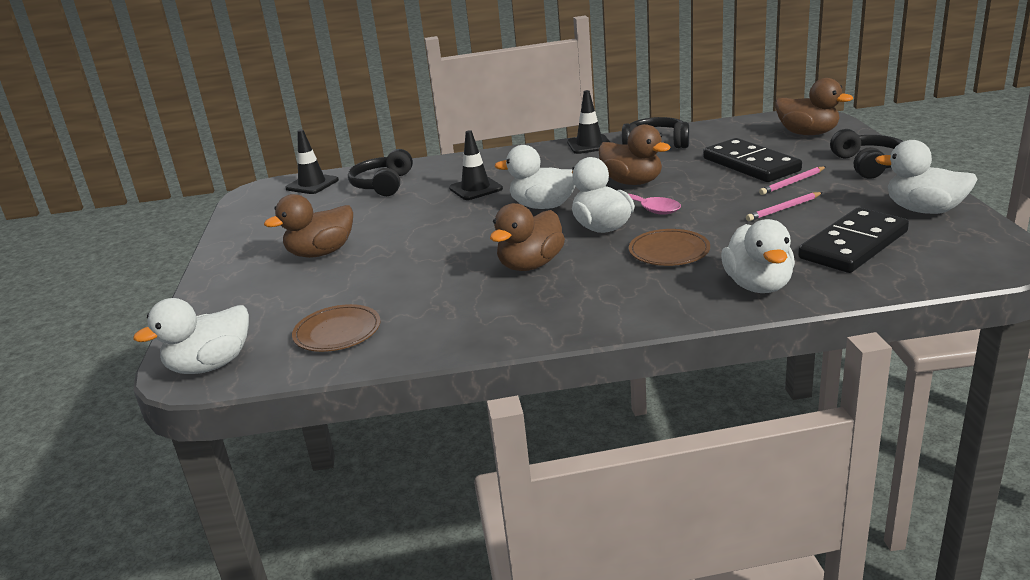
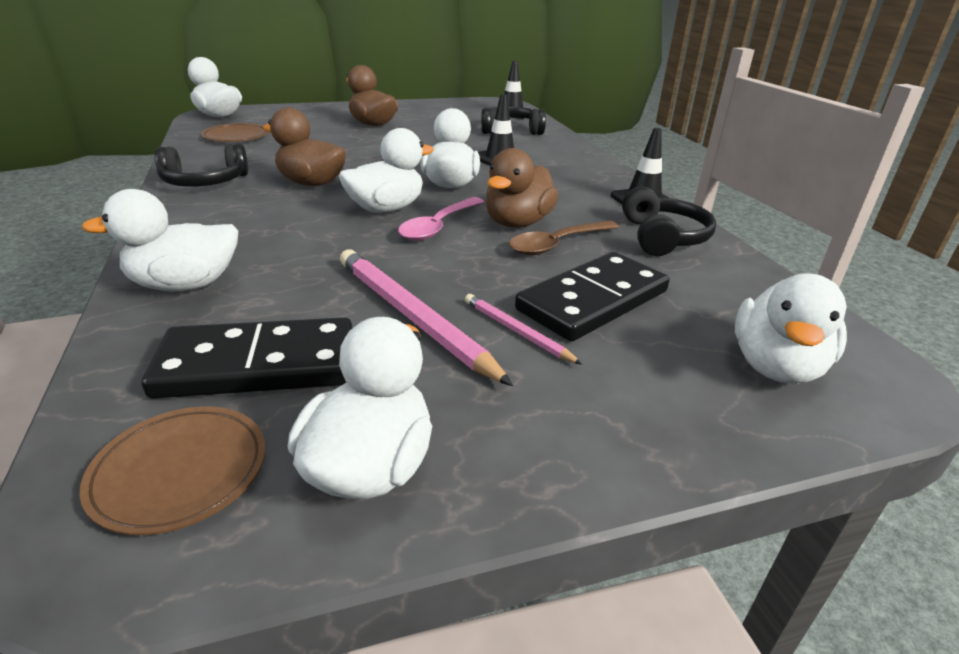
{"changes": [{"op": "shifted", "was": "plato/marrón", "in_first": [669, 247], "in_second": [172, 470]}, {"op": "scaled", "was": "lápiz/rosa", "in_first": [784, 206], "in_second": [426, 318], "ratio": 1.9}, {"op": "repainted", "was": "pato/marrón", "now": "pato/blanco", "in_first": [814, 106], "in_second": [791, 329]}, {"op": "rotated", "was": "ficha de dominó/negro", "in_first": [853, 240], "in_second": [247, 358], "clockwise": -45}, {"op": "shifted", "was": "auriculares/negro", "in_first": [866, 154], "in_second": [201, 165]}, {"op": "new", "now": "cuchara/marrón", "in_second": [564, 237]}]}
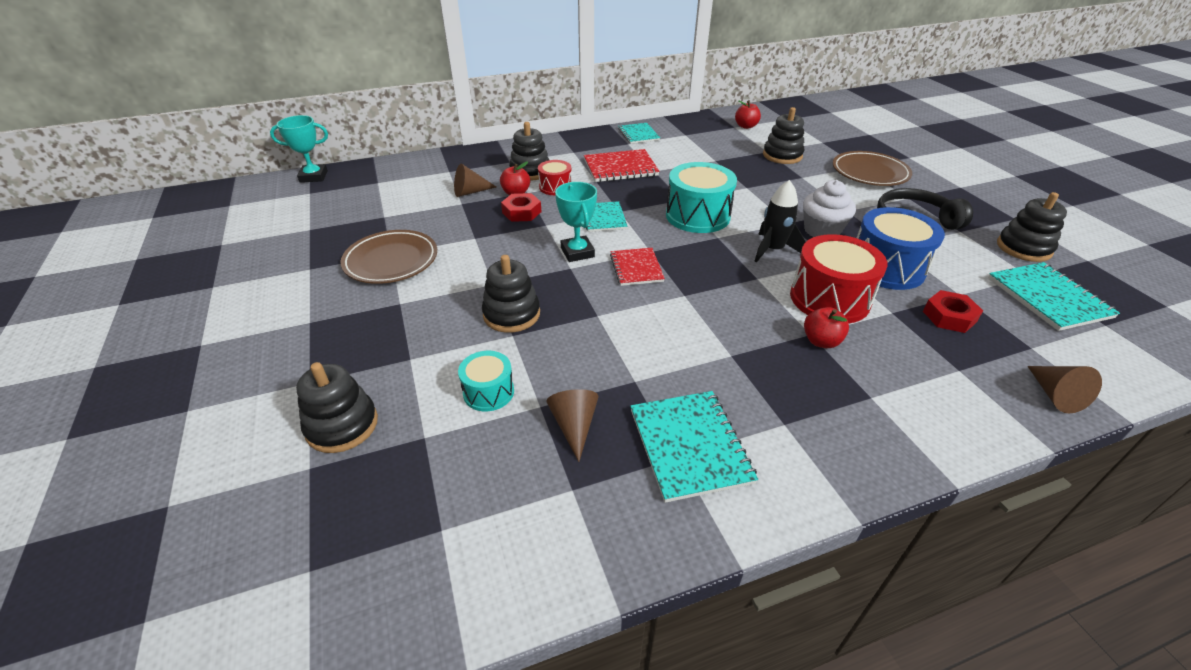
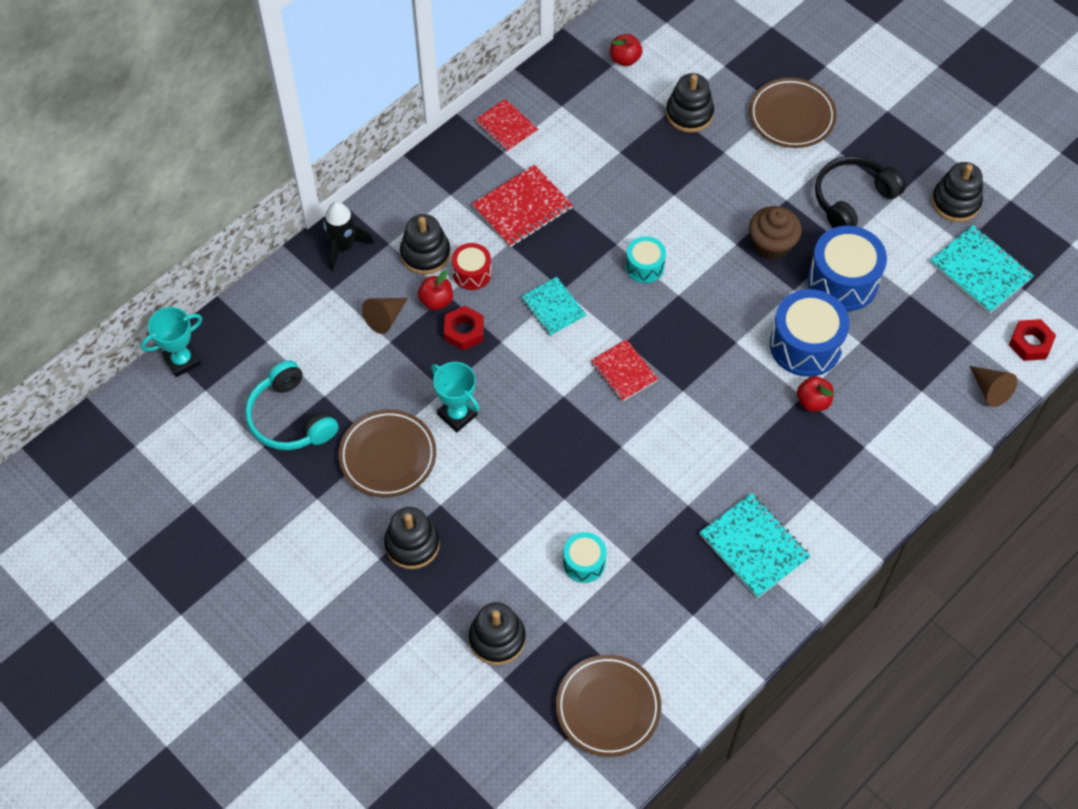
{"changes": [{"op": "shifted", "was": "juguete apilable/negro", "in_first": [511, 294], "in_second": [412, 538]}, {"op": "gone", "was": "cono/marrón", "in_first": [572, 425]}, {"op": "shifted", "was": "trofeo/turquesa", "in_first": [576, 222], "in_second": [455, 397]}, {"op": "repainted", "was": "cuaderno/turquesa", "now": "cuaderno/rojo", "in_first": [639, 133], "in_second": [506, 125]}, {"op": "scaled", "was": "tambor/turquesa", "in_first": [701, 197], "in_second": [646, 259], "ratio": 0.55}, {"op": "shifted", "was": "cohete/negro", "in_first": [779, 221], "in_second": [348, 236]}, {"op": "repainted", "was": "tambor/rojo", "now": "tambor/azul", "in_first": [839, 278], "in_second": [810, 333]}, {"op": "repainted", "was": "magdalena/blanco", "now": "magdalena/marrón", "in_first": [829, 208], "in_second": [775, 233]}, {"op": "shifted", "was": "tuerca/rojo", "in_first": [953, 311], "in_second": [1032, 340]}, {"op": "new", "now": "auriculares/turquesa", "in_second": [291, 405]}, {"op": "new", "now": "plato/marrón", "in_second": [608, 706]}]}
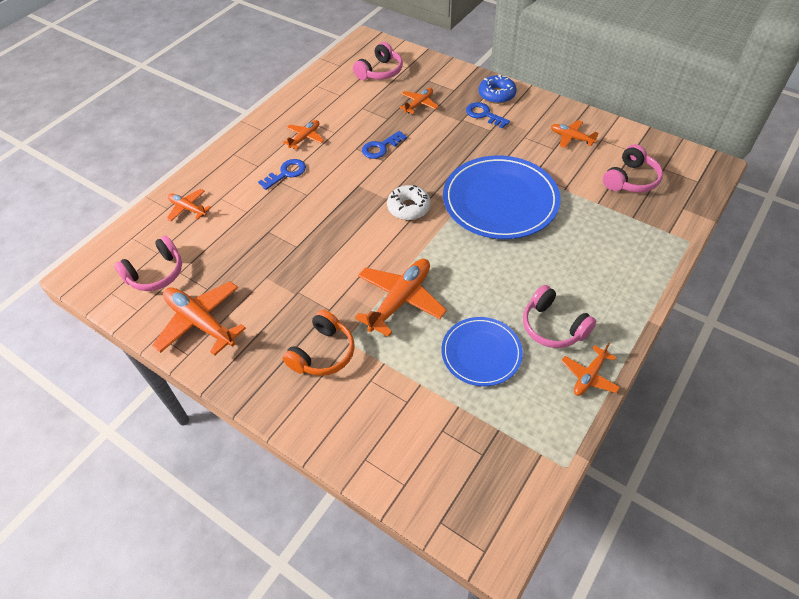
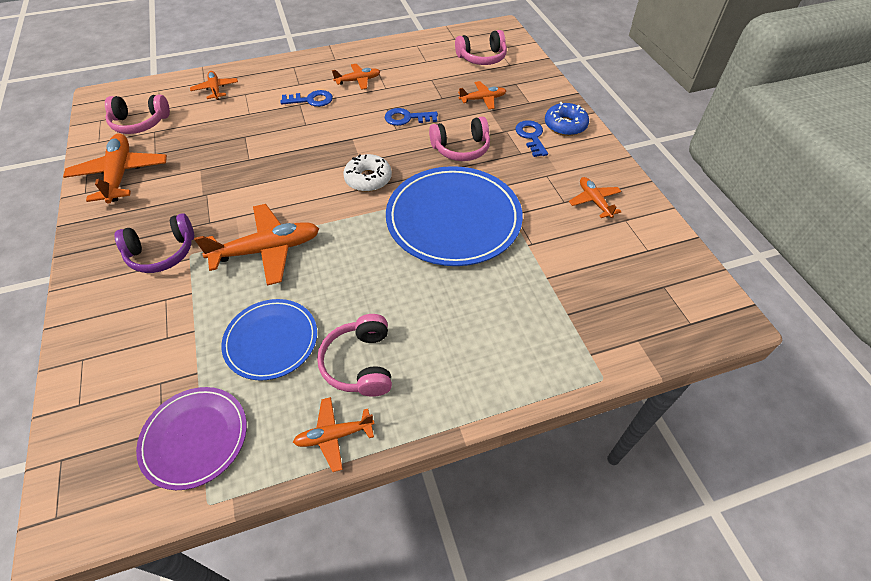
{"changes": [{"op": "repainted", "was": "auriculares/naranja", "now": "auriculares/morado", "in_first": [318, 343], "in_second": [154, 243]}, {"op": "shifted", "was": "auriculares/rosa", "in_first": [633, 168], "in_second": [459, 139]}, {"op": "new", "now": "plato/morado", "in_second": [191, 438]}]}
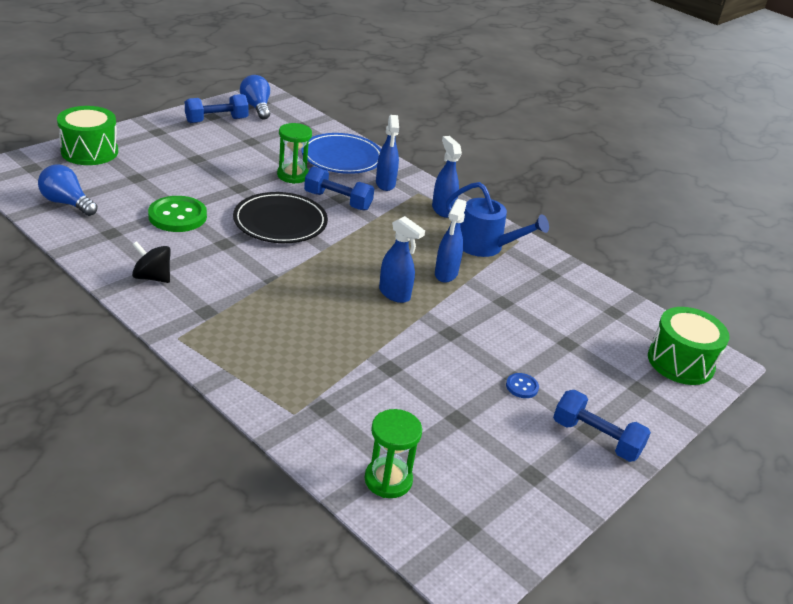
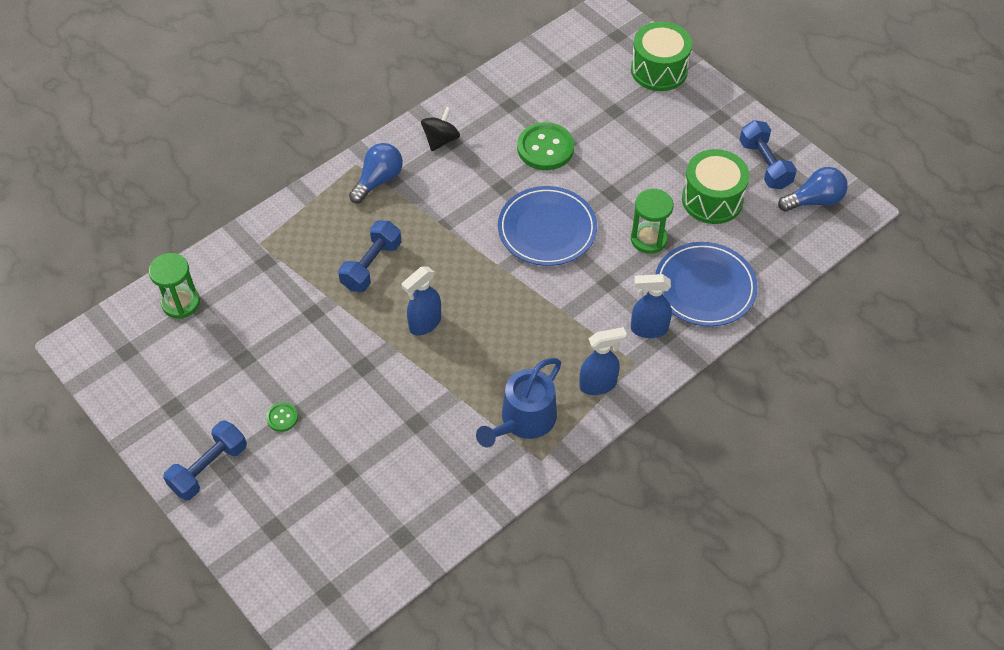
{"changes": [{"op": "shifted", "was": "bombilla/azul", "in_first": [68, 190], "in_second": [376, 173]}, {"op": "repainted", "was": "plato/negro", "now": "plato/azul", "in_first": [280, 217], "in_second": [547, 226]}, {"op": "shifted", "was": "mancuerna/azul", "in_first": [339, 188], "in_second": [370, 256]}, {"op": "gone", "was": "pulverizador/azul", "in_first": [450, 241]}, {"op": "repainted", "was": "botón/azul", "now": "botón/verde", "in_first": [522, 385], "in_second": [282, 417]}, {"op": "shifted", "was": "tambor/verde", "in_first": [689, 346], "in_second": [715, 186]}]}
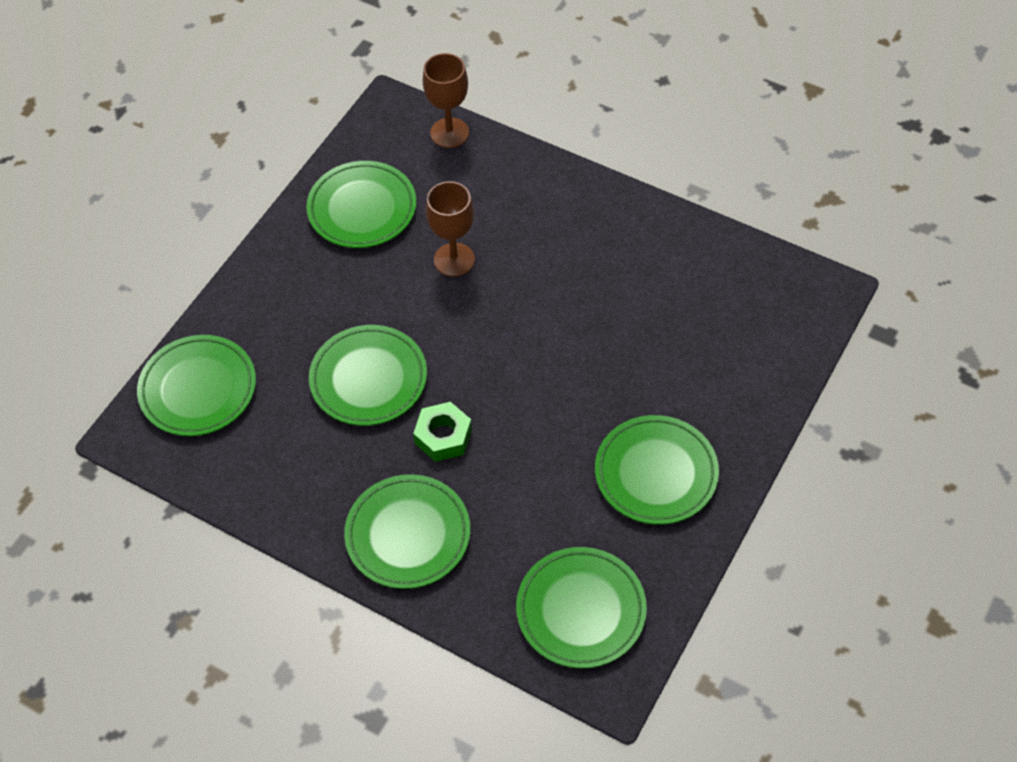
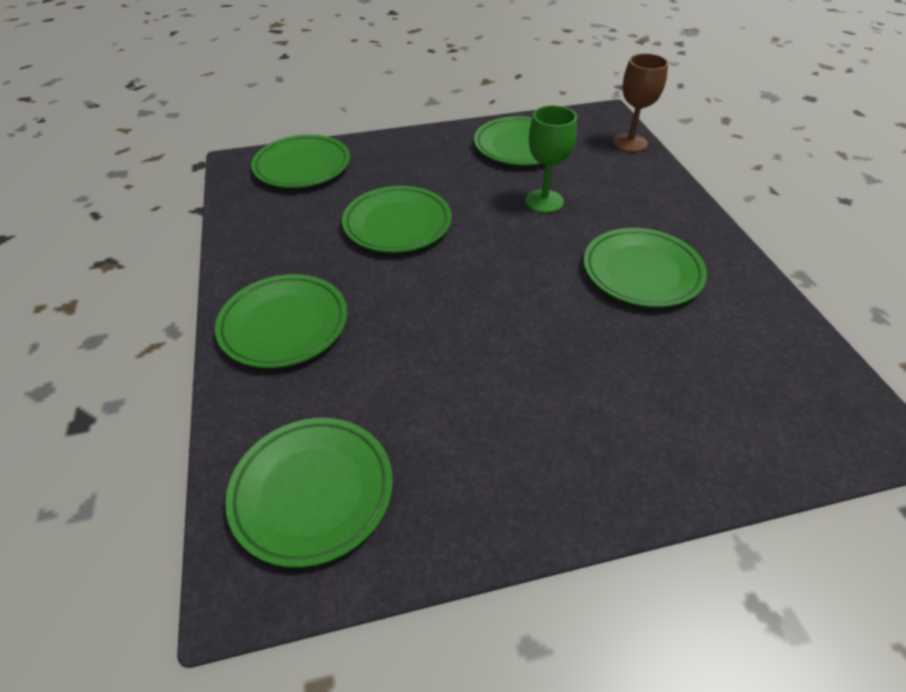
{"changes": [{"op": "gone", "was": "tuerca/verde", "in_first": [442, 432]}, {"op": "repainted", "was": "copa/marrón", "now": "copa/verde", "in_first": [450, 229], "in_second": [551, 159]}, {"op": "shifted", "was": "plato/verde", "in_first": [657, 470], "in_second": [645, 268]}]}
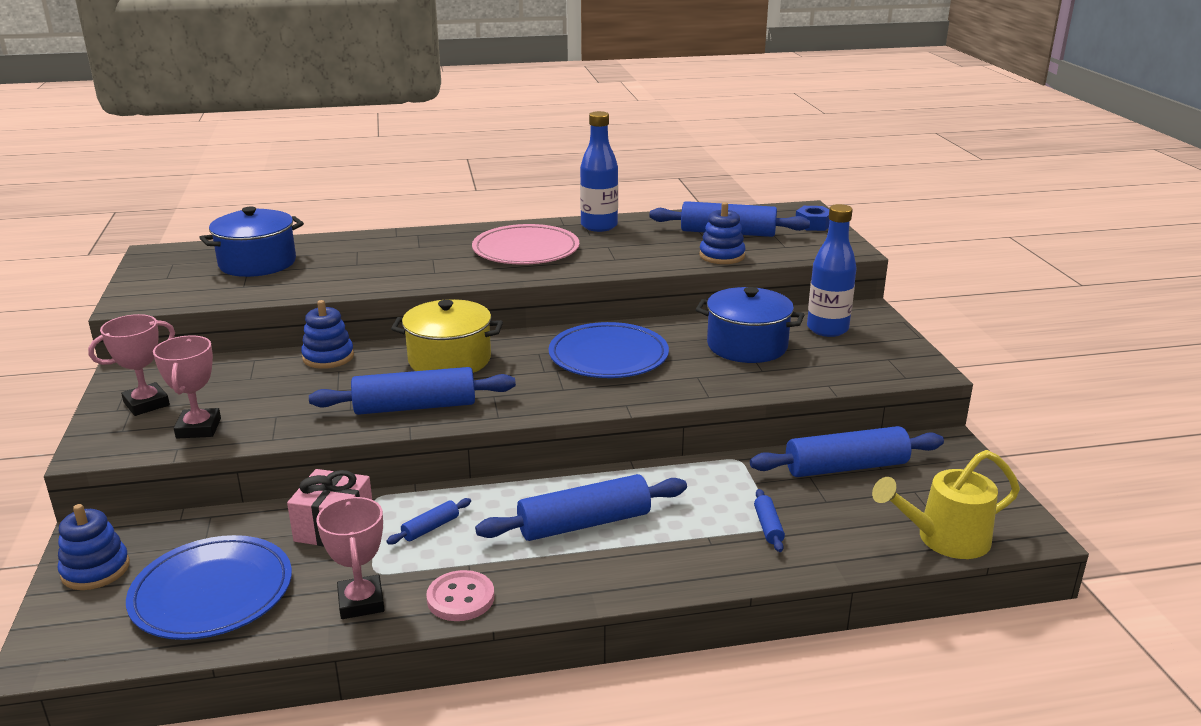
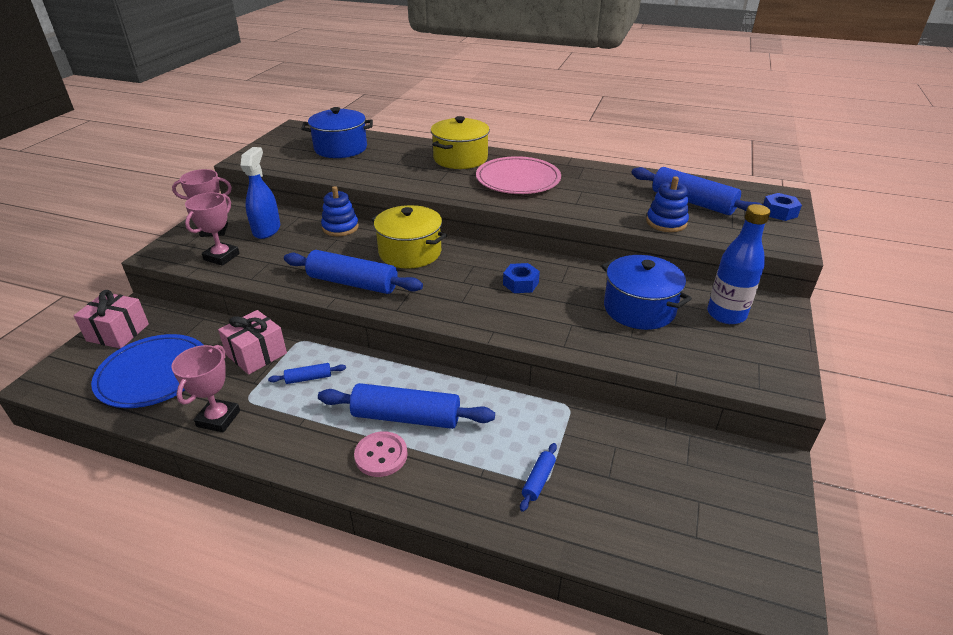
{"changes": [{"op": "swapped", "was": "juguete apilable/azul", "now": "regalo/rosa", "in_first": [94, 547], "in_second": [111, 319]}, {"op": "shifted", "was": "botón/rosa", "in_first": [460, 595], "in_second": [381, 454]}, {"op": "swapped", "was": "plato/azul", "now": "tuerca/azul", "in_first": [609, 350], "in_second": [521, 278]}, {"op": "gone", "was": "botella/azul", "in_first": [599, 171]}, {"op": "gone", "was": "rodillo/azul", "in_first": [847, 451]}, {"op": "gone", "was": "regadera/amarillo", "in_first": [946, 504]}, {"op": "new", "now": "pulverizador/azul", "in_second": [260, 193]}, {"op": "new", "now": "olla/amarillo", "in_second": [460, 142]}]}
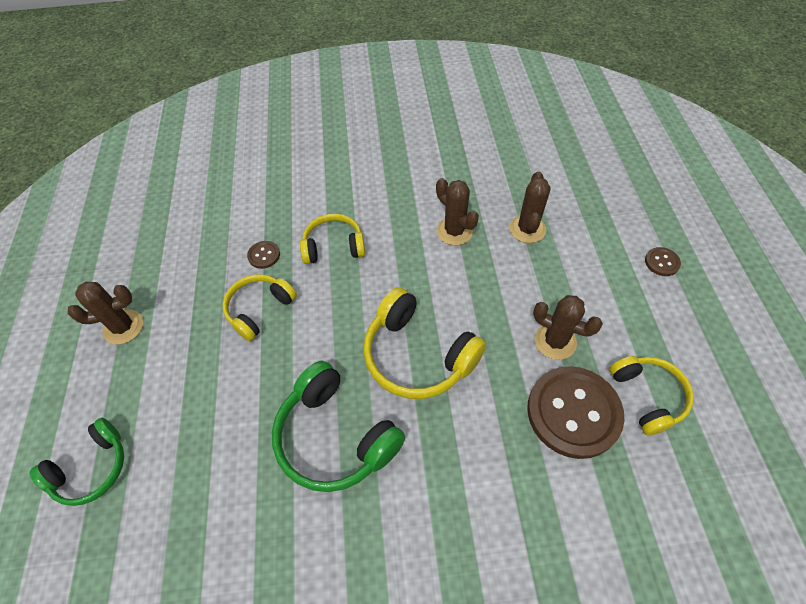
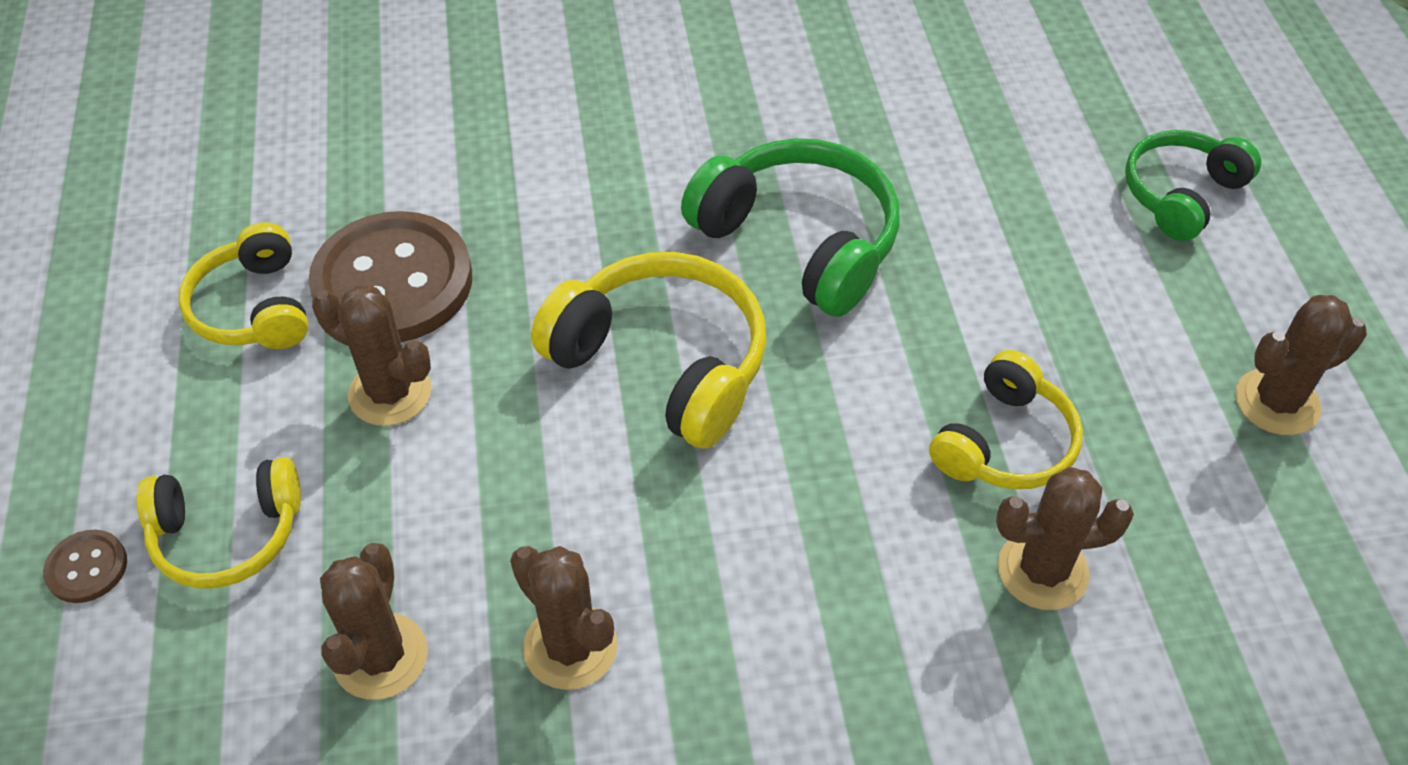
{"changes": [{"op": "swapped", "was": "botón/marrón", "now": "cactus/marrón", "in_first": [263, 255], "in_second": [1065, 538]}, {"op": "shifted", "was": "auriculares/amarillo", "in_first": [332, 239], "in_second": [218, 523]}]}
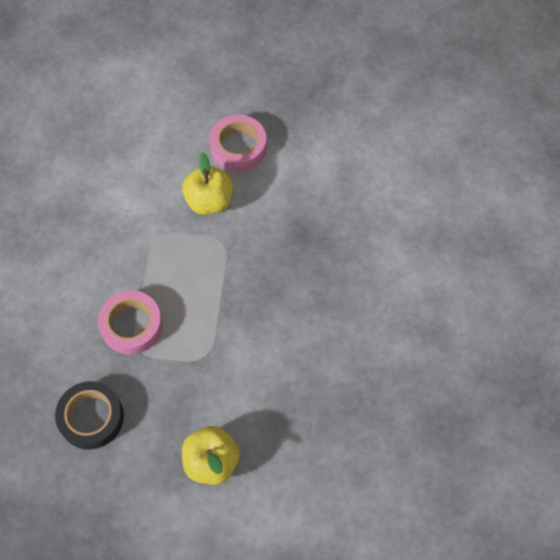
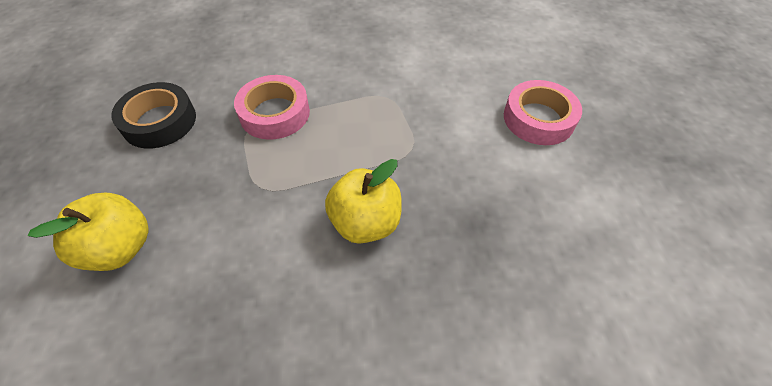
{"changes": [{"op": "shifted", "was": "manzana/amarillo", "in_first": [207, 183], "in_second": [363, 201]}]}
